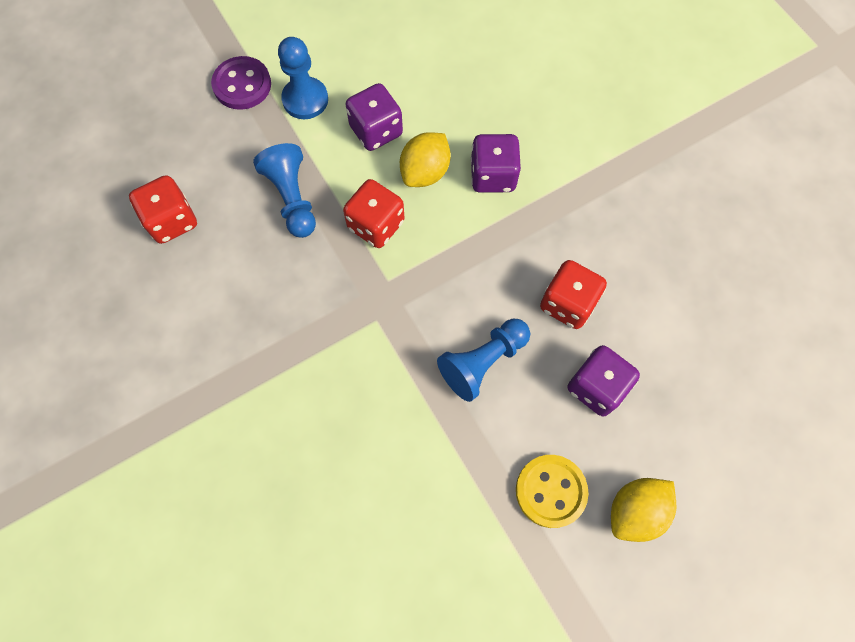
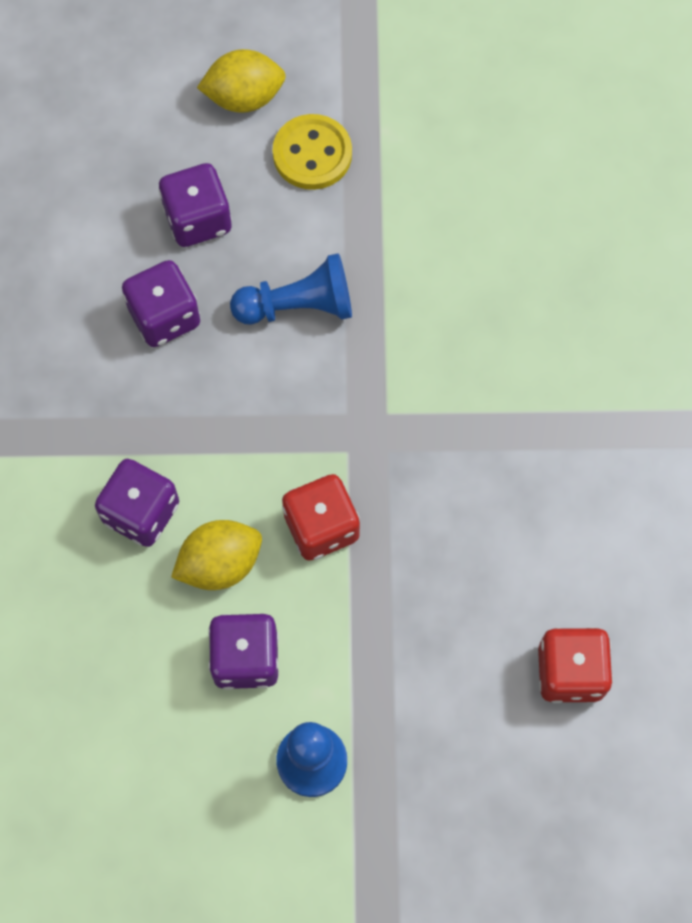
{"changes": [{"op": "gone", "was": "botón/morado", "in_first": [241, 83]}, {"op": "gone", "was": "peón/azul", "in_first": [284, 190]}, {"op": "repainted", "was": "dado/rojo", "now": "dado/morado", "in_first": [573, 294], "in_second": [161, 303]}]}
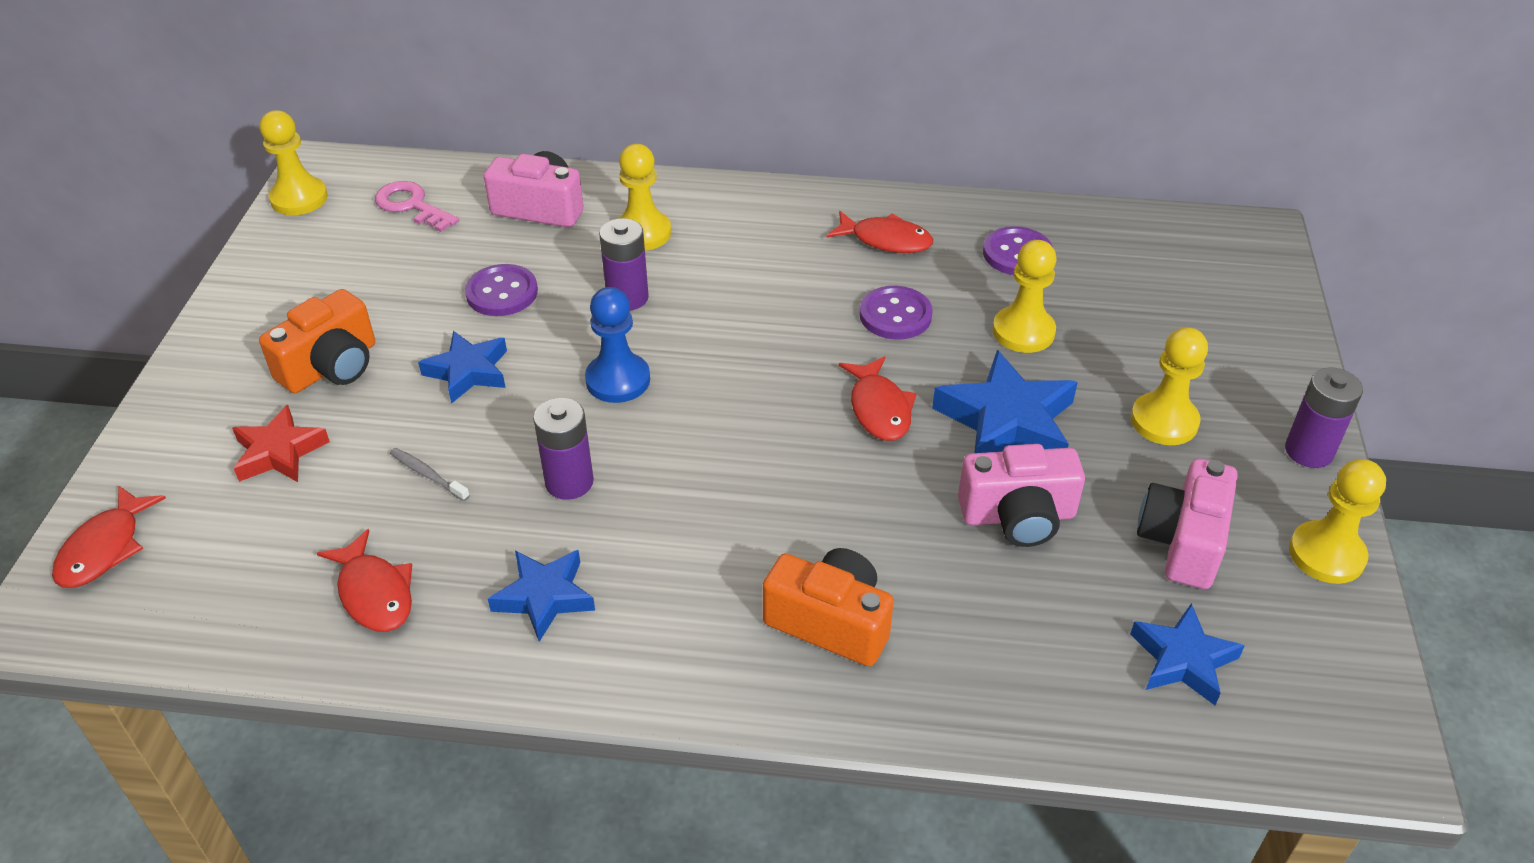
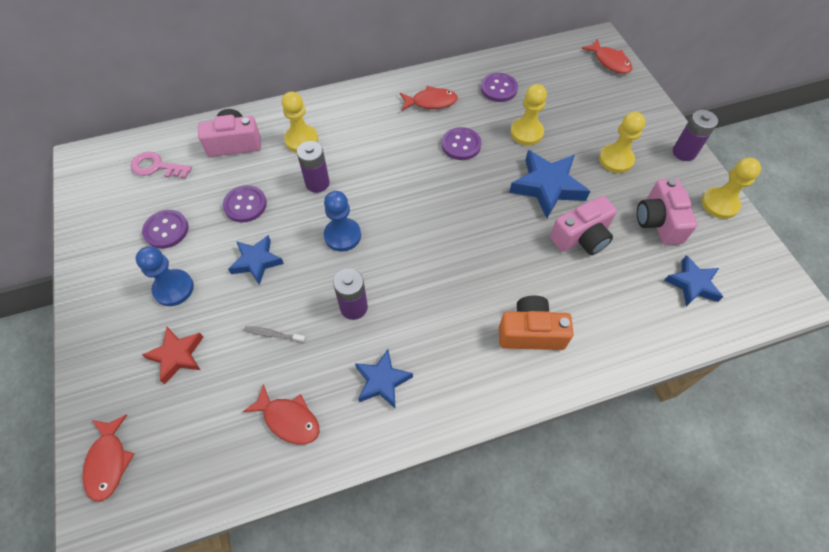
{"changes": [{"op": "swapped", "was": "cámara/naranja", "now": "peón/azul", "in_first": [317, 341], "in_second": [165, 276]}, {"op": "gone", "was": "peón/amarillo", "in_first": [294, 162]}, {"op": "shifted", "was": "pez/rojo", "in_first": [878, 398], "in_second": [607, 56]}, {"op": "new", "now": "botón/morado", "in_second": [165, 229]}]}
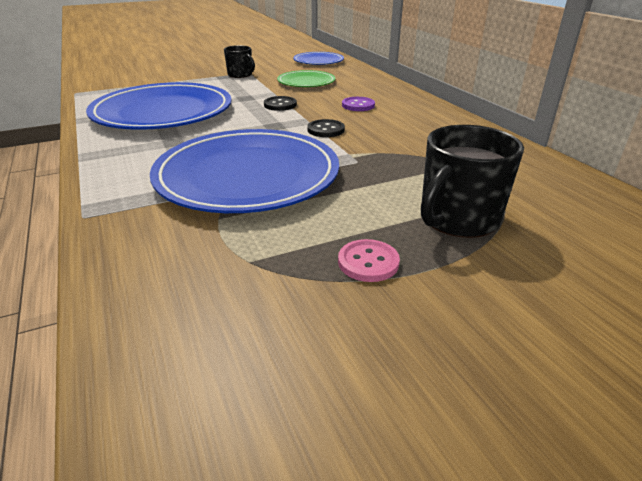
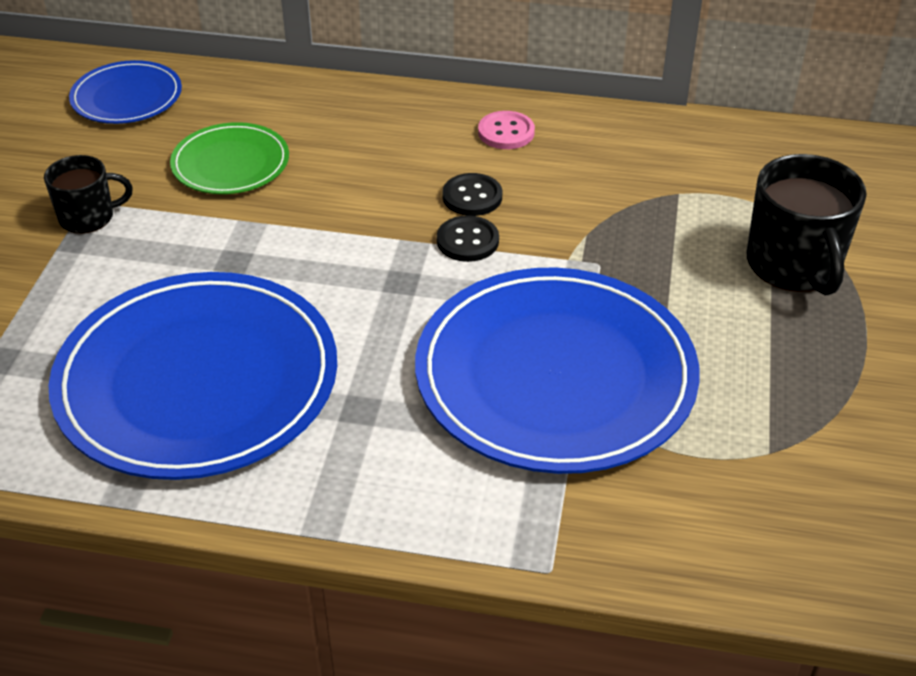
{"changes": [{"op": "shifted", "was": "botón/negro", "in_first": [280, 103], "in_second": [472, 194]}, {"op": "shifted", "was": "botón/rosa", "in_first": [369, 260], "in_second": [506, 130]}, {"op": "gone", "was": "botón/morado", "in_first": [358, 104]}]}
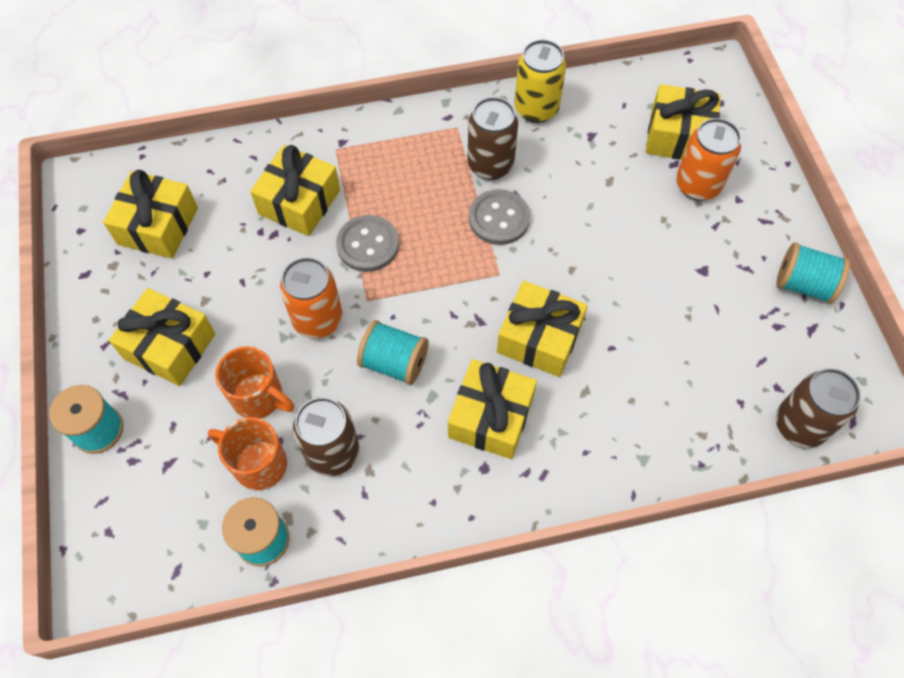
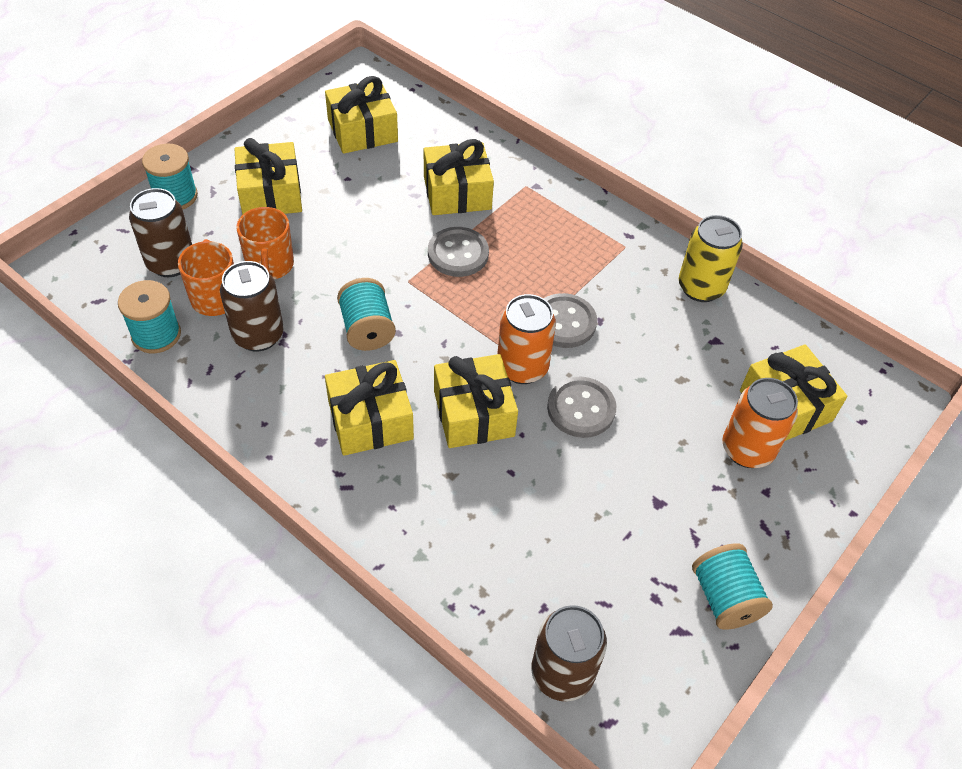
{"changes": [{"op": "shifted", "was": "lata/naranja", "in_first": [311, 298], "in_second": [526, 339]}, {"op": "shifted", "was": "lata/marrón", "in_first": [492, 138], "in_second": [160, 232]}, {"op": "new", "now": "botón/gris", "in_second": [582, 407]}]}
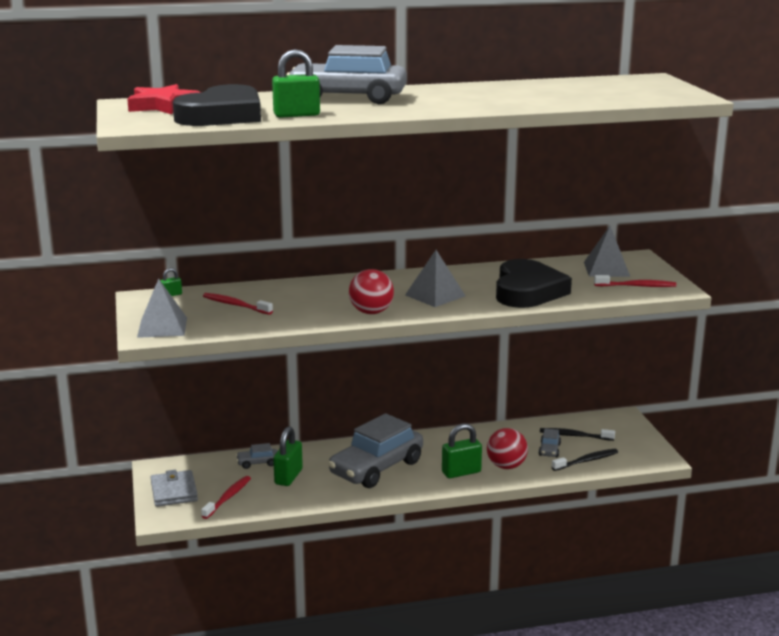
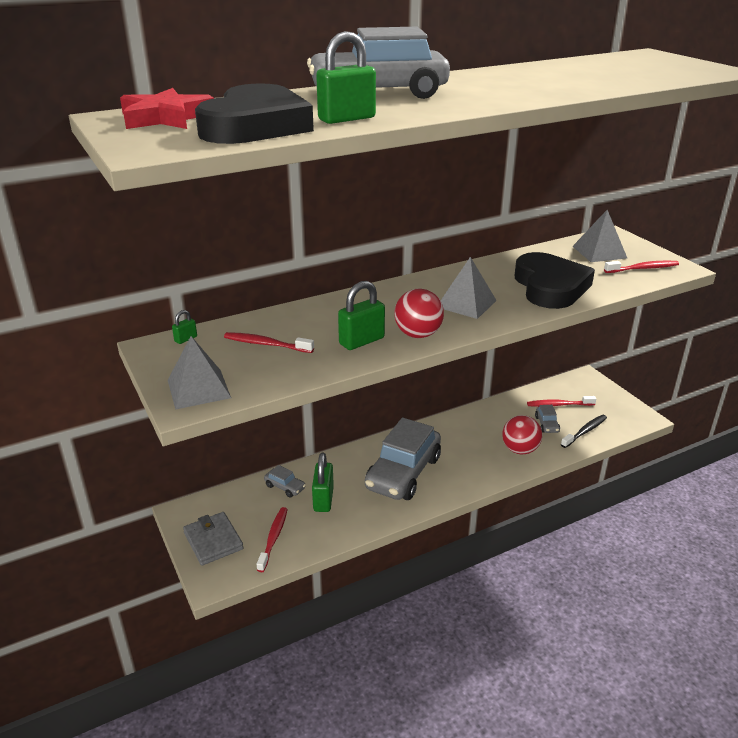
{"changes": [{"op": "rotated", "was": "coche/gris", "in_first": [257, 456], "in_second": [285, 481], "clockwise": -120}, {"op": "shifted", "was": "candado/verde", "in_first": [462, 450], "in_second": [361, 315]}, {"op": "repainted", "was": "cepillo de dientes/negro", "now": "cepillo de dientes/rojo", "in_first": [577, 434], "in_second": [561, 401]}]}
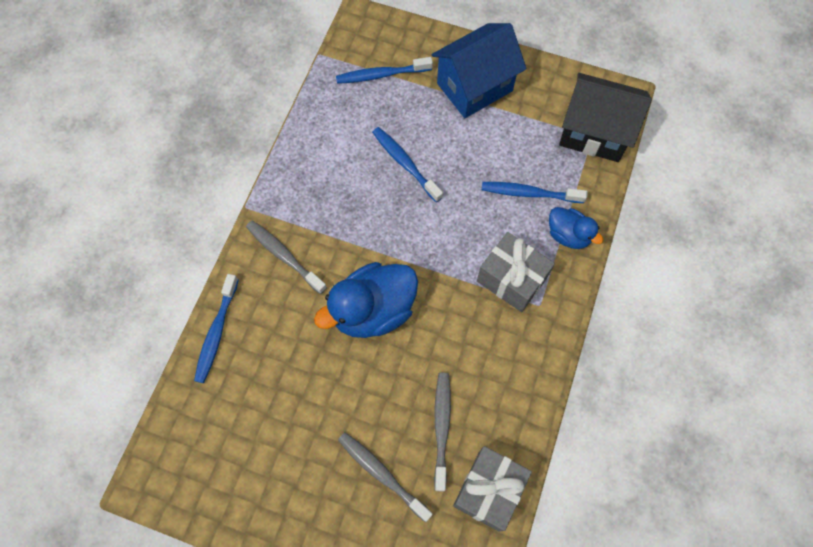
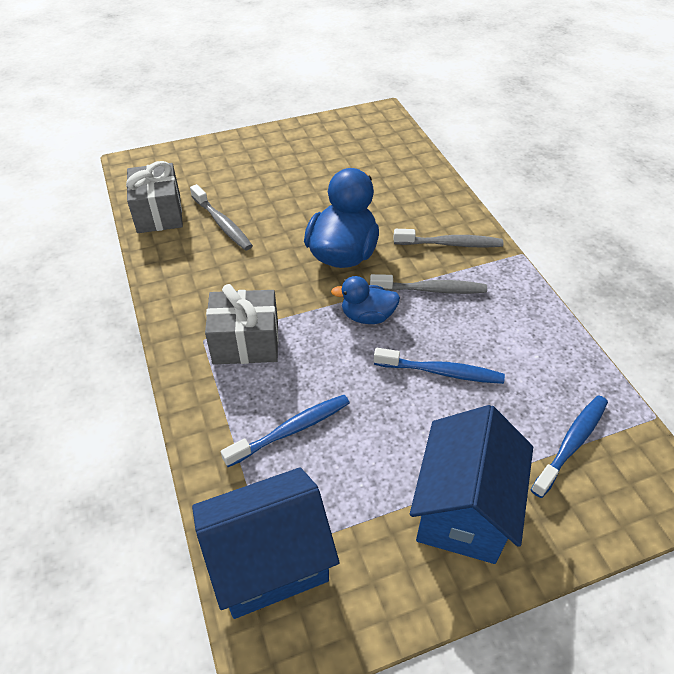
{"changes": [{"op": "gone", "was": "cepillo de dientes/azul", "in_first": [216, 328]}, {"op": "shifted", "was": "cepillo de dientes/gris", "in_first": [385, 477], "in_second": [428, 284]}, {"op": "shifted", "was": "pato/azul", "in_first": [576, 228], "in_second": [365, 300]}, {"op": "repainted", "was": "casa/negro", "now": "casa/azul", "in_first": [605, 117], "in_second": [265, 543]}]}
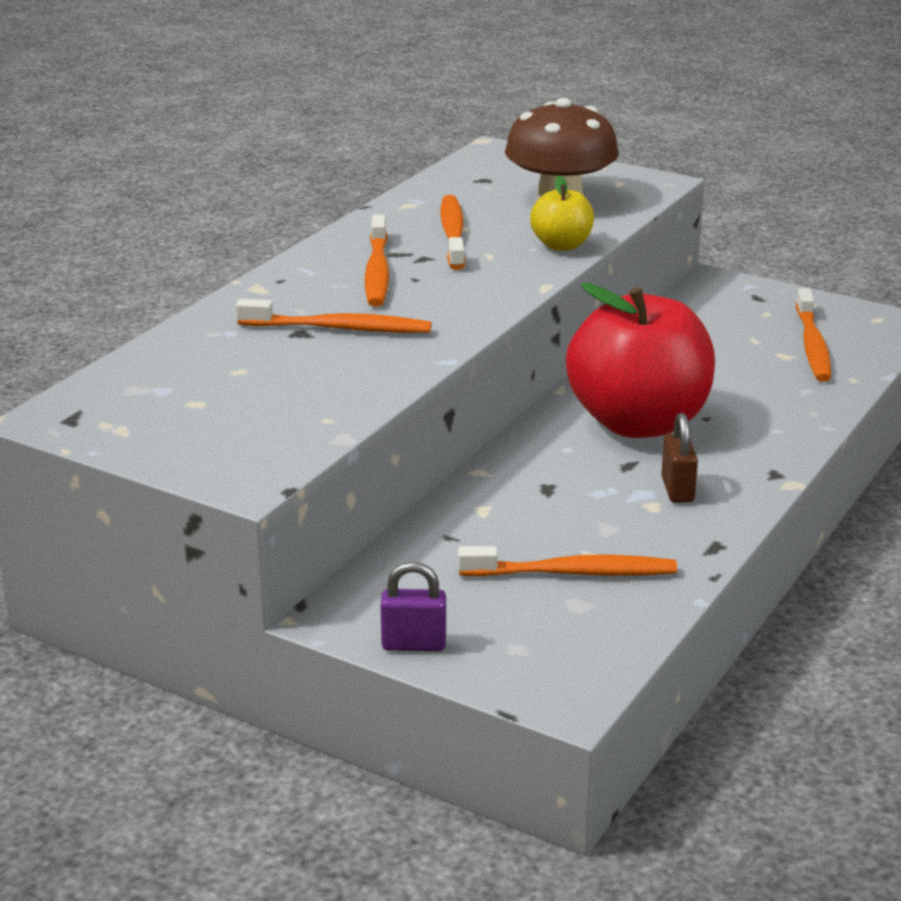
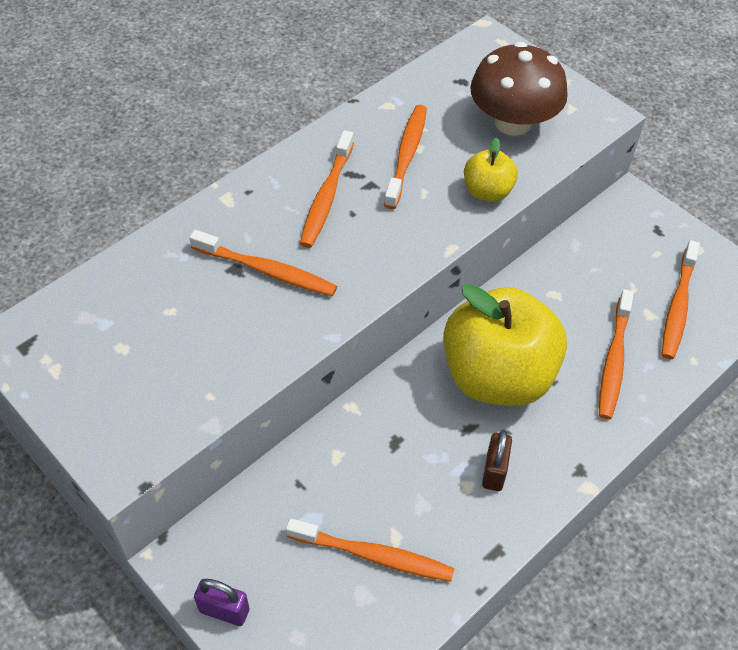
{"changes": [{"op": "repainted", "was": "manzana/rojo", "now": "manzana/amarillo", "in_first": [640, 360], "in_second": [505, 345]}, {"op": "new", "now": "cepillo de dientes/naranja", "in_second": [616, 354]}]}
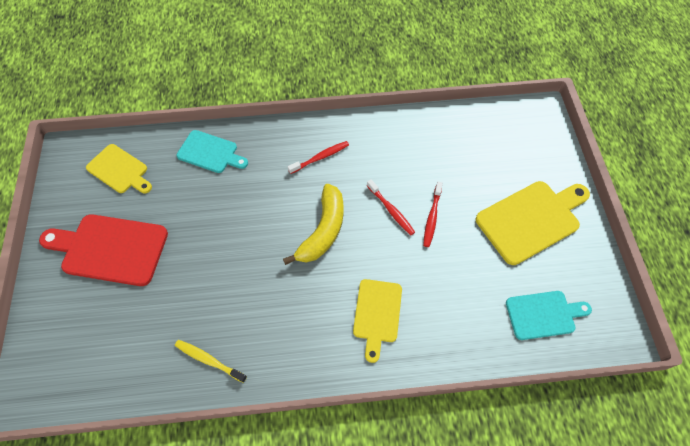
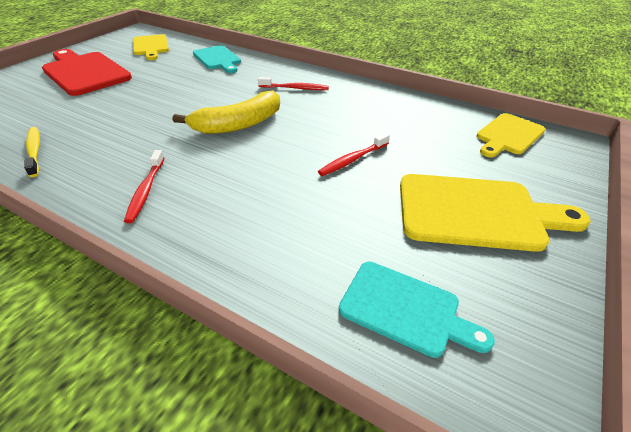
{"changes": [{"op": "shifted", "was": "tabla de cortar/amarillo", "in_first": [377, 321], "in_second": [510, 135]}, {"op": "shifted", "was": "cepillo de dientes/rojo", "in_first": [391, 207], "in_second": [144, 186]}]}
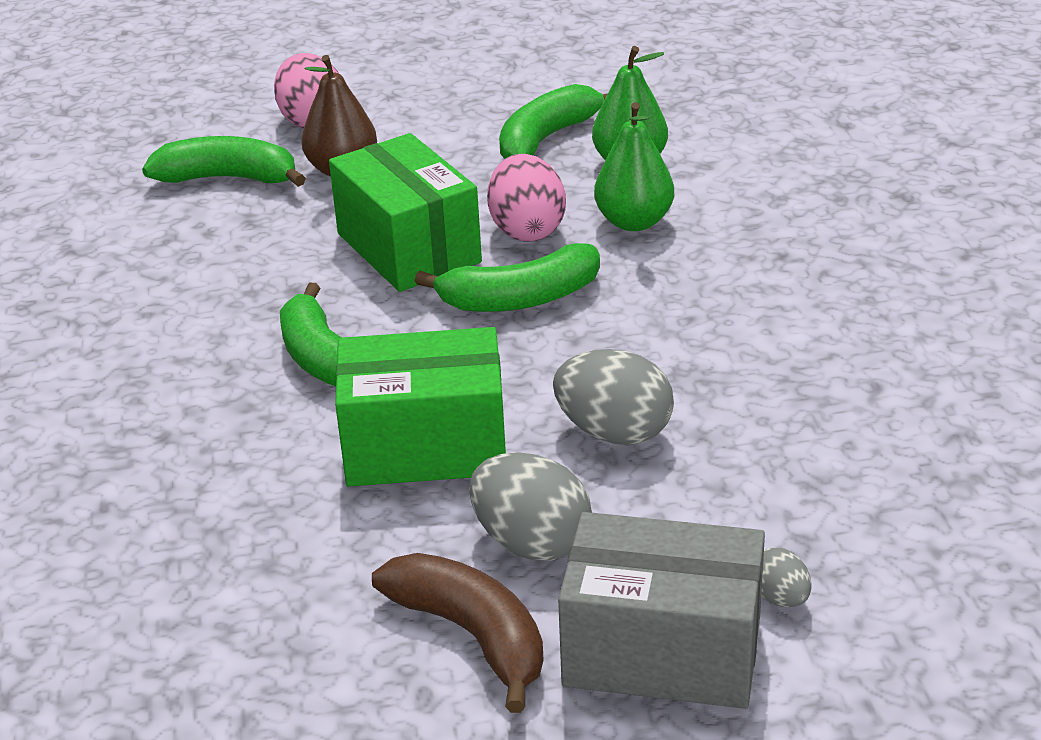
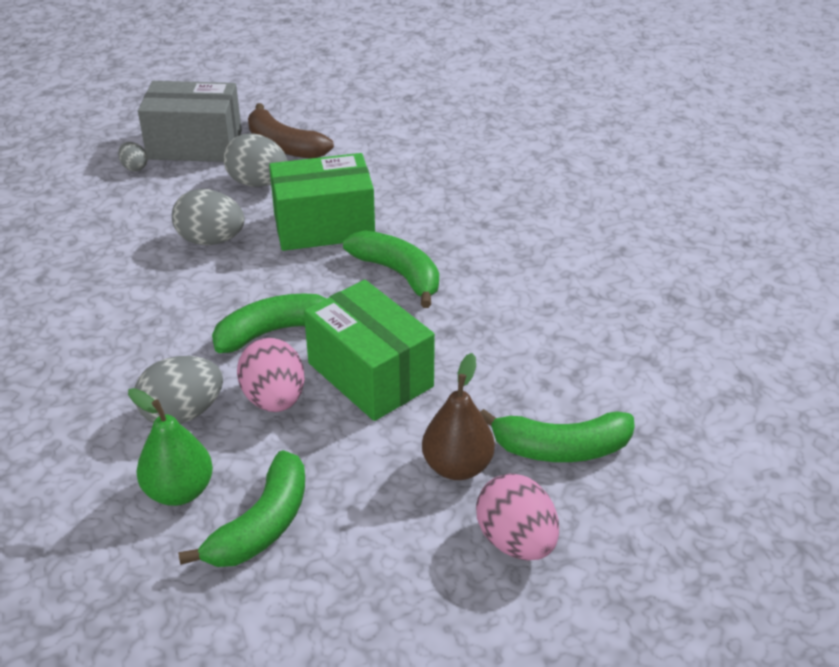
{"changes": [{"op": "swapped", "was": "pera/verde", "now": "huevo/gris", "in_first": [634, 166], "in_second": [179, 390]}]}
